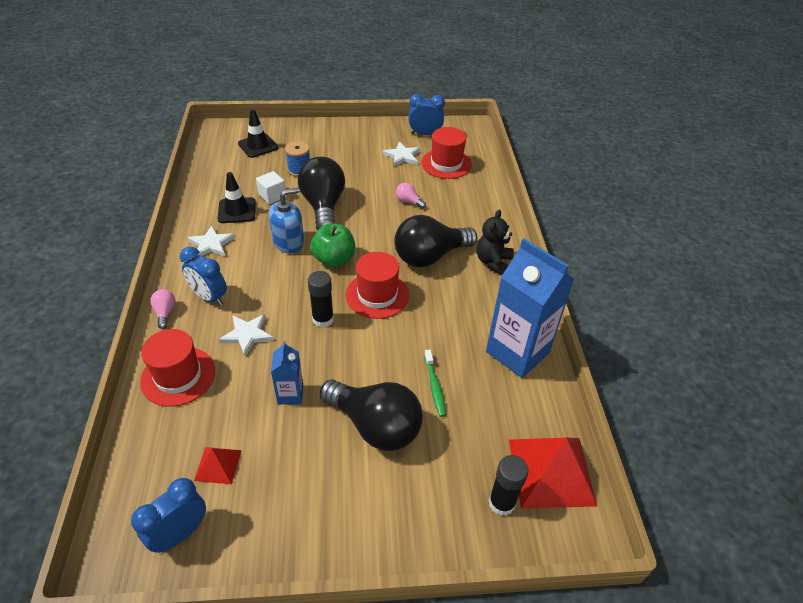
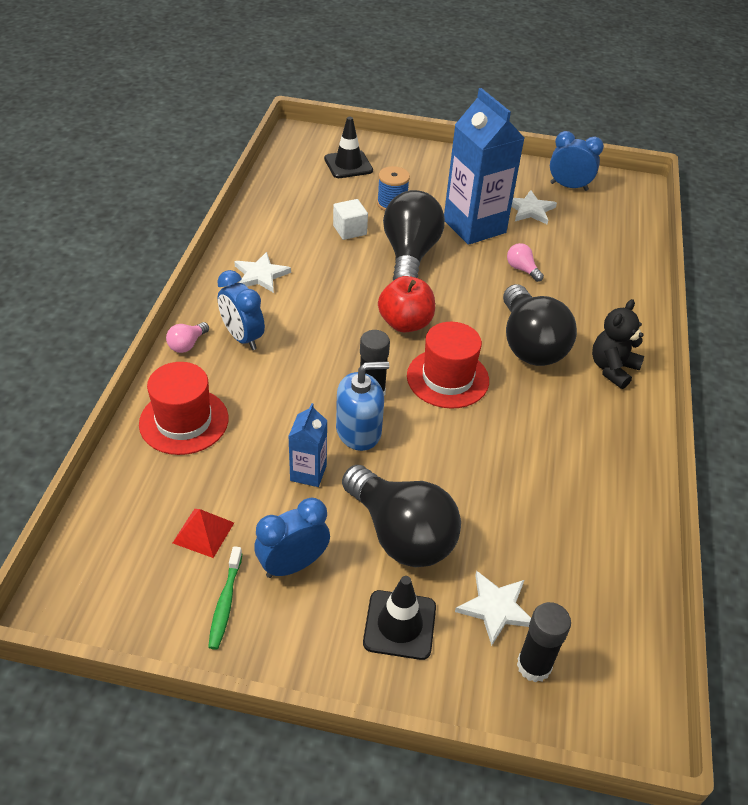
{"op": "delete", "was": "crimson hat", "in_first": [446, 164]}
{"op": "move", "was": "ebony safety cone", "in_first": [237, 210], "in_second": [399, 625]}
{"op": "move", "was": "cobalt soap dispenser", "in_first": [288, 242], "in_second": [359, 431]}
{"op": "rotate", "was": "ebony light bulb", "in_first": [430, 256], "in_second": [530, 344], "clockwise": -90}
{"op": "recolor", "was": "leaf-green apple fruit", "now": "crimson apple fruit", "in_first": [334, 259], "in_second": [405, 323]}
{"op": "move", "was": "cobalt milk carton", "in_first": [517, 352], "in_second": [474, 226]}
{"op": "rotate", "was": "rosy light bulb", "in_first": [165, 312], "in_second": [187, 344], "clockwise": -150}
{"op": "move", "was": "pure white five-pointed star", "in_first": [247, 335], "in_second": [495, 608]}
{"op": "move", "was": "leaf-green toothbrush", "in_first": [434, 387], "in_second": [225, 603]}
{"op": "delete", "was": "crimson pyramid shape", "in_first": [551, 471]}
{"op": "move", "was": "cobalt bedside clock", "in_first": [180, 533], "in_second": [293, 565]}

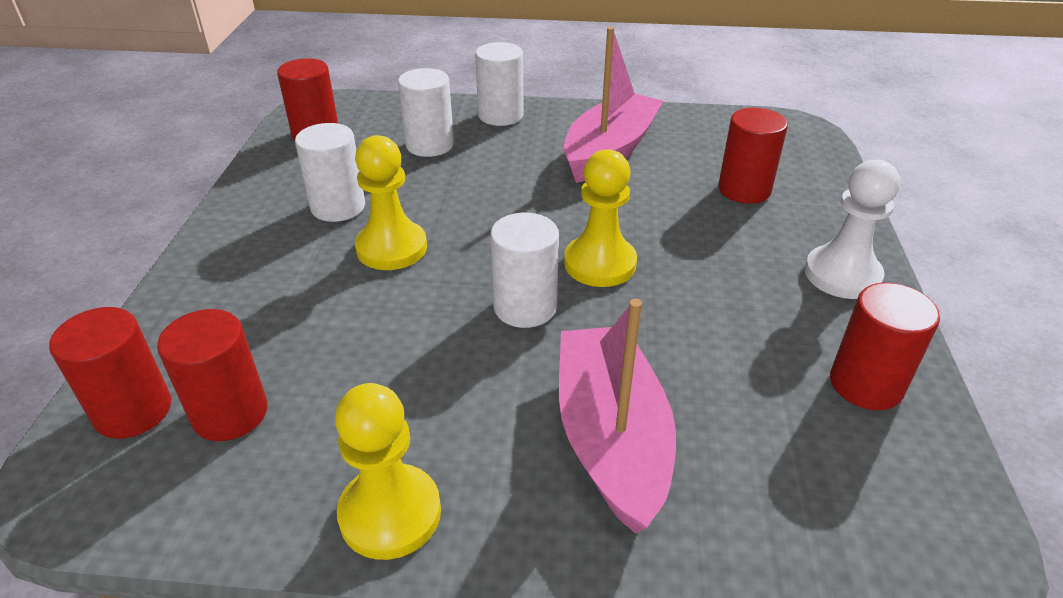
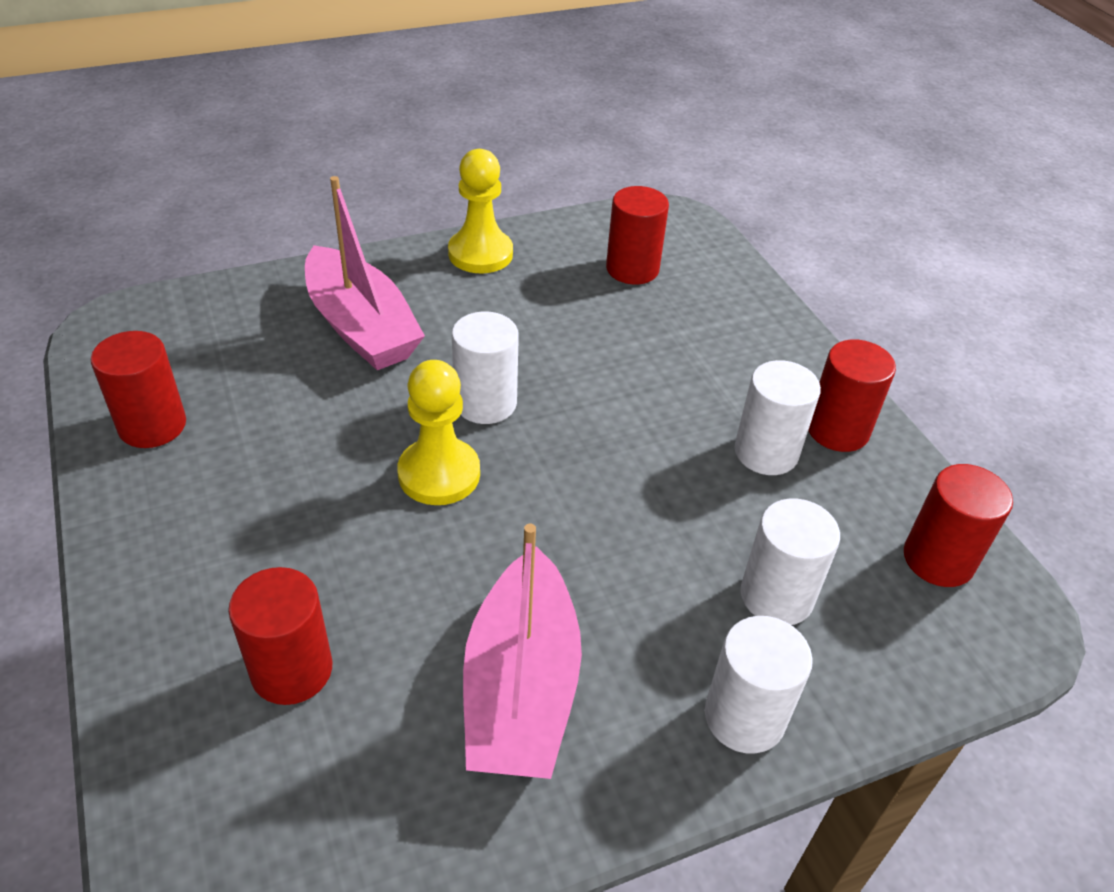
{"op": "delete", "was": "yellow game pawn", "in_first": [391, 248]}
{"op": "delete", "was": "pure white game pawn", "in_first": [842, 275]}
{"op": "move", "was": "crimson cylinder shape", "in_first": [133, 411], "in_second": [837, 430]}

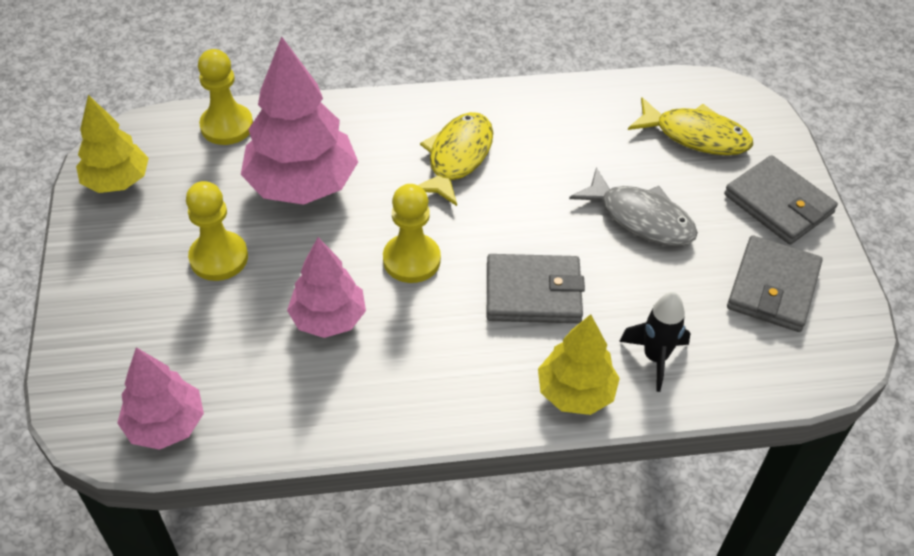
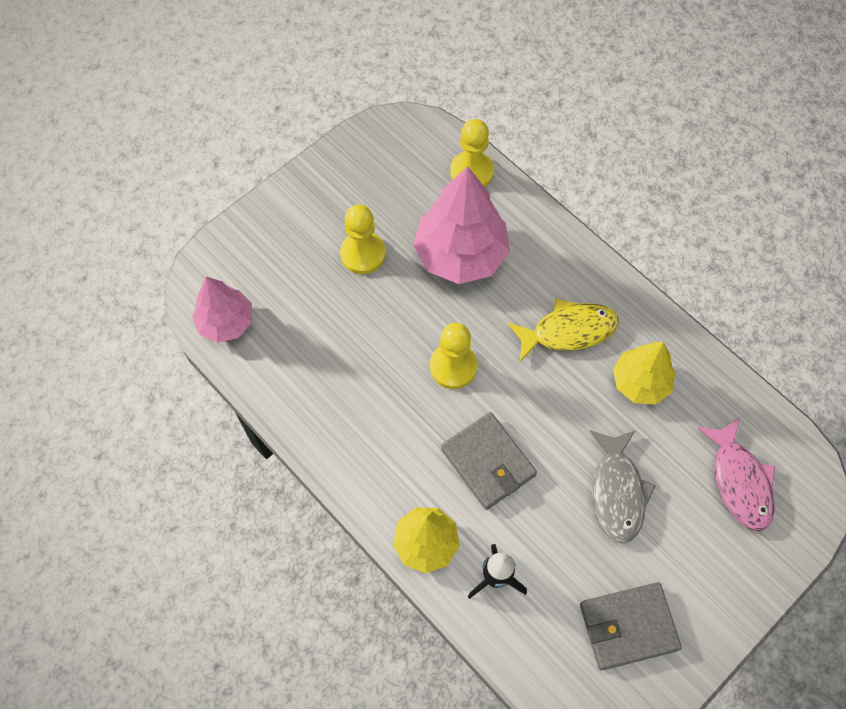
{"op": "move", "was": "yellow toy tree", "in_first": [117, 181], "in_second": [640, 382]}
{"op": "recolor", "was": "yellow fish figure", "now": "rosy fish figure", "in_first": [696, 136], "in_second": [739, 481]}
{"op": "delete", "was": "grey wallet", "in_first": [778, 204]}
{"op": "delete", "was": "rosy toy tree", "in_first": [328, 319]}

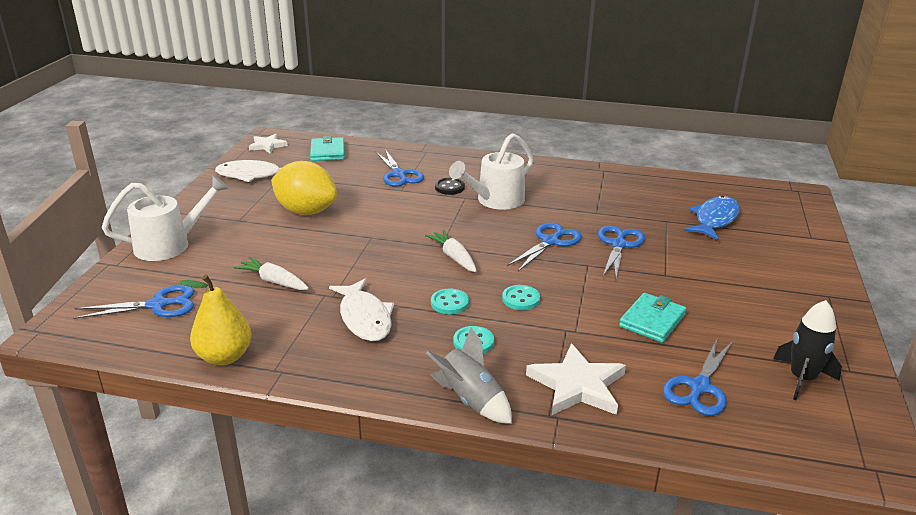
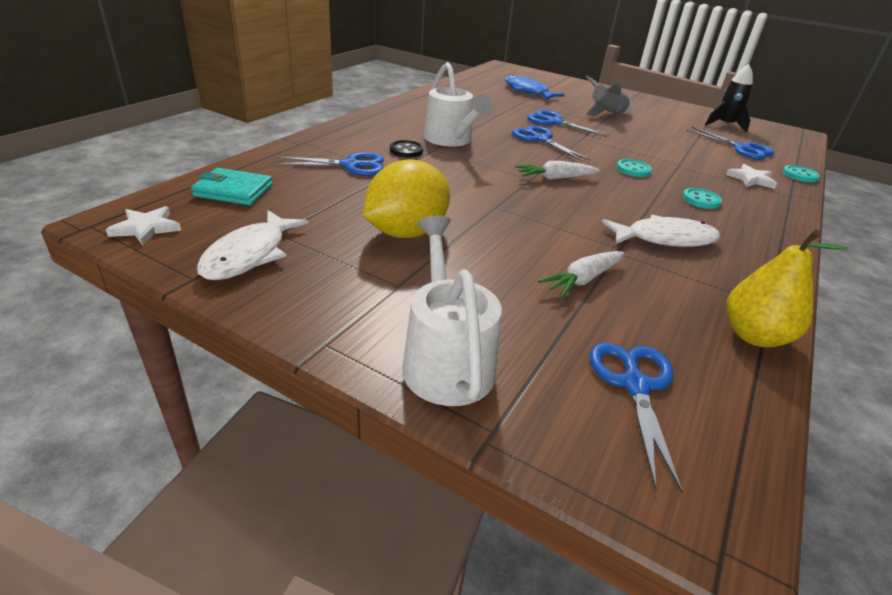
{"op": "move", "was": "turquoise shirt button", "in_first": [449, 303], "in_second": [799, 175]}
{"op": "delete", "was": "turquoise wallet", "in_first": [652, 321]}
{"op": "move", "was": "grey spaceship", "in_first": [470, 400], "in_second": [606, 114]}
{"op": "resize", "was": "pure white five-pointed star", "in_first": [577, 385], "in_second": [751, 179], "ratio": 0.61}

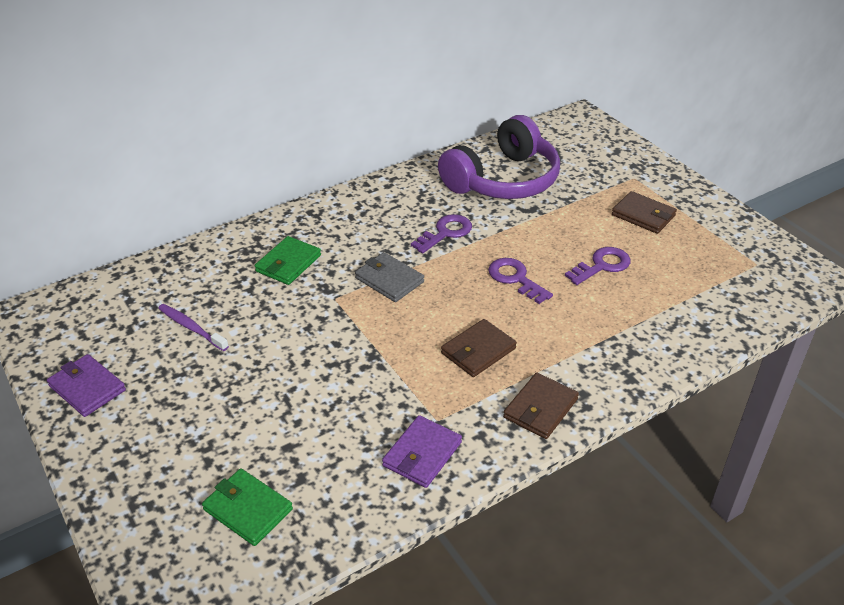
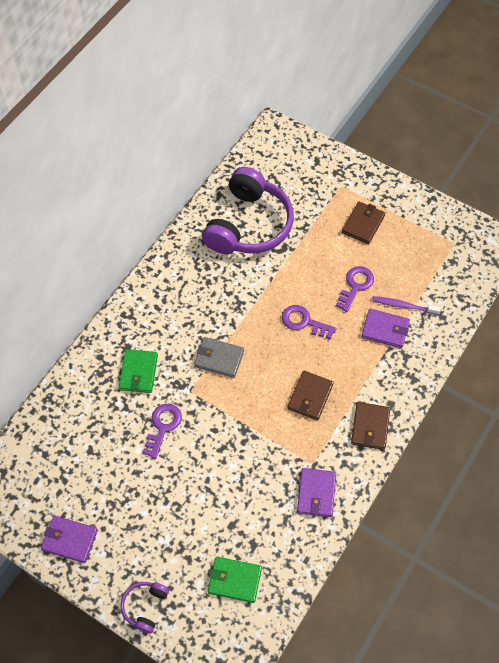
{"op": "rotate", "was": "brown wallet", "in_first": [643, 215], "in_second": [363, 224], "clockwise": -75}
{"op": "move", "was": "royal purple door key", "in_first": [446, 233], "in_second": [163, 426]}
{"op": "move", "was": "royal purple toothbrush", "in_first": [191, 327], "in_second": [403, 306]}
{"op": "insert", "now": "royal purple wallet", "in_second": [385, 329]}
{"op": "insert", "now": "royal purple headphones", "in_second": [145, 606]}

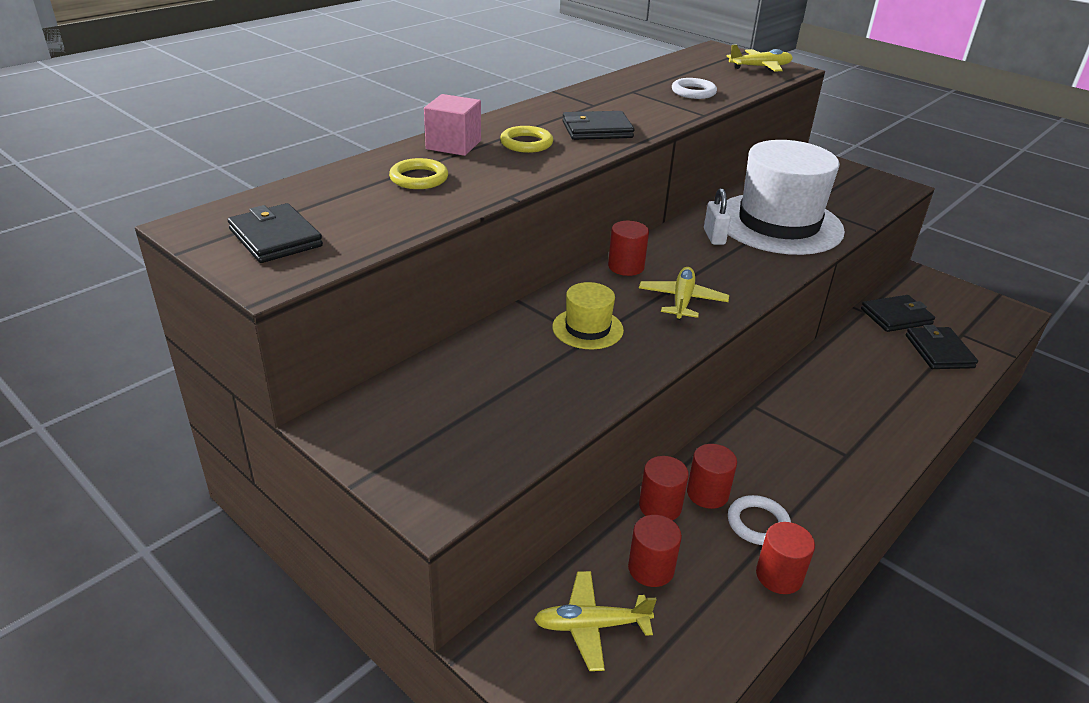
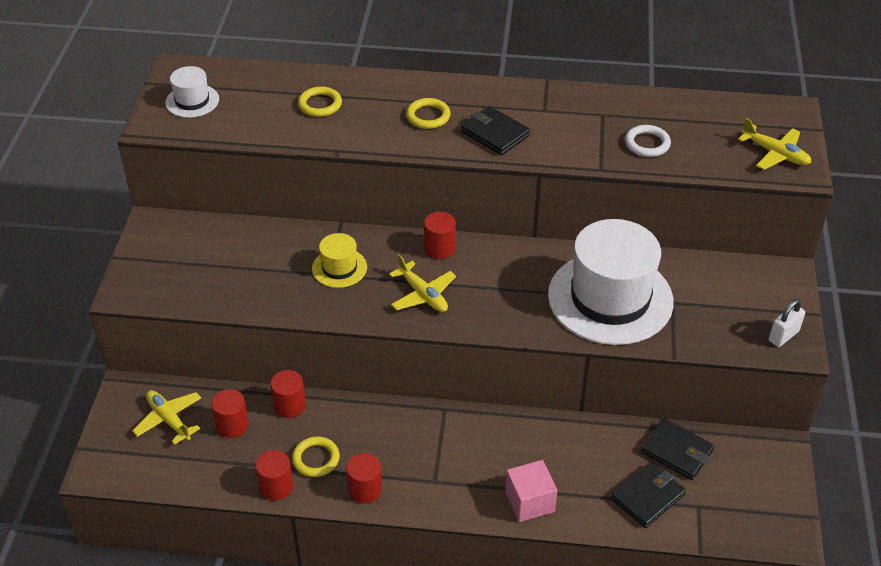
{"op": "move", "was": "rosy solid cube", "in_first": [453, 145], "in_second": [529, 502]}
{"op": "move", "was": "pure white padlock", "in_first": [714, 237], "in_second": [783, 336]}
{"op": "replace", "was": "ebony wallet", "now": "pure white hat", "in_first": [275, 238], "in_second": [192, 101]}
{"op": "rotate", "was": "yellow aeroplane", "in_first": [682, 300], "in_second": [423, 295], "clockwise": 75}
{"op": "move", "was": "crimson cylinder shape", "in_first": [707, 493], "in_second": [365, 489]}
{"op": "recolor", "was": "pure white torus", "now": "yellow torus", "in_first": [758, 523], "in_second": [316, 459]}

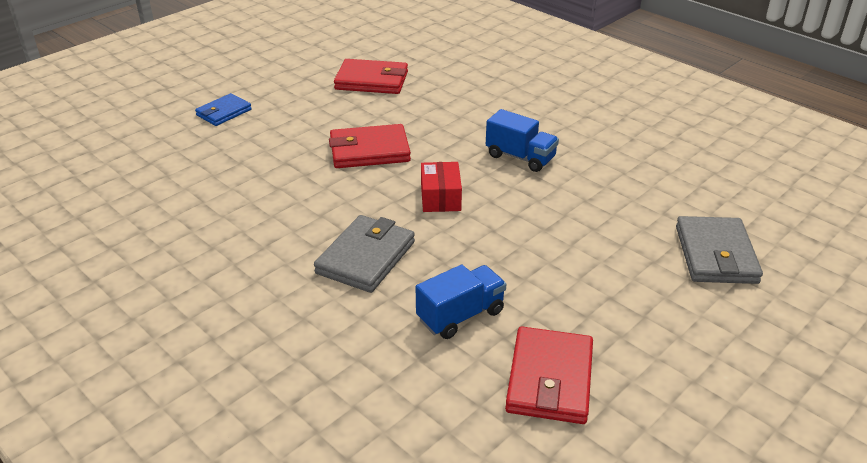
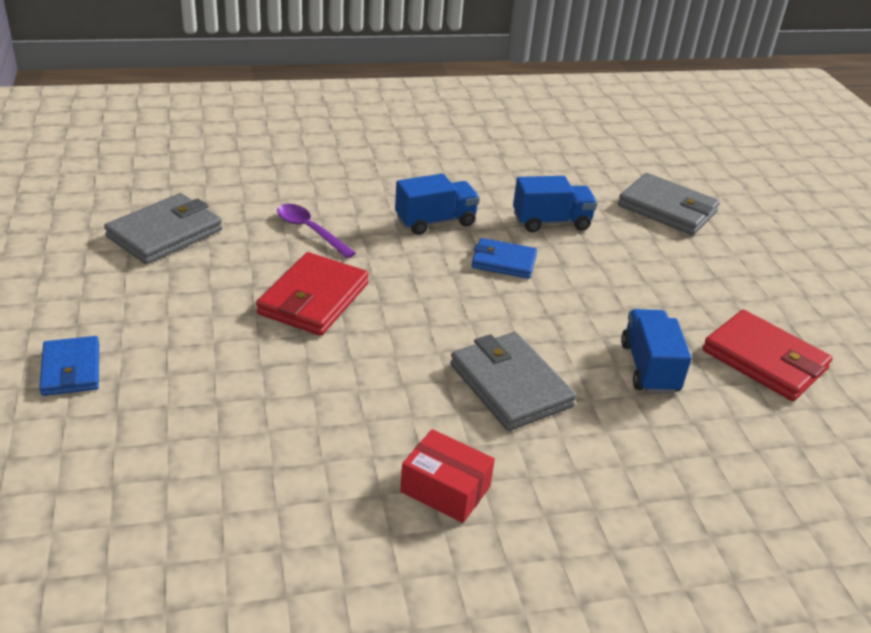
{"op": "recolor", "was": "crimson wallet", "now": "grey wallet", "in_first": [371, 81], "in_second": [165, 234]}
{"op": "move", "was": "crimson box", "in_first": [440, 197], "in_second": [445, 489]}
{"op": "insert", "now": "cobalt truck", "in_second": [551, 222]}
{"op": "insert", "now": "royal purple teaspoon", "in_second": [310, 230]}
{"op": "insert", "now": "cobalt wallet", "in_second": [503, 262]}

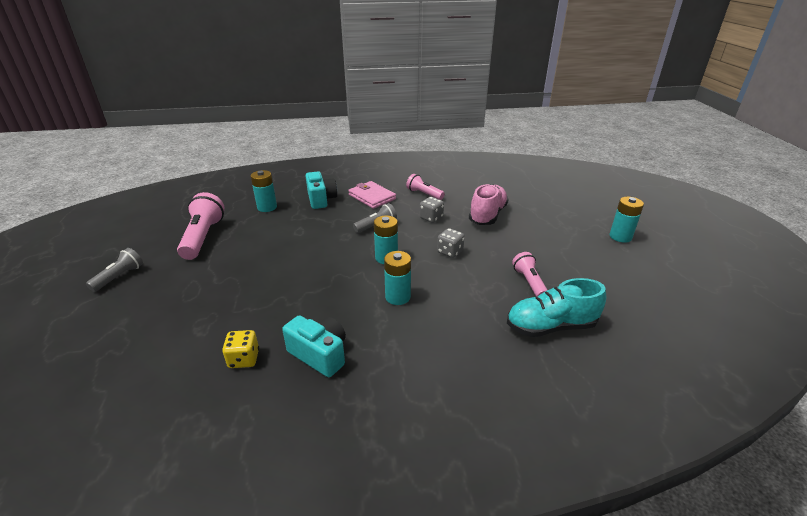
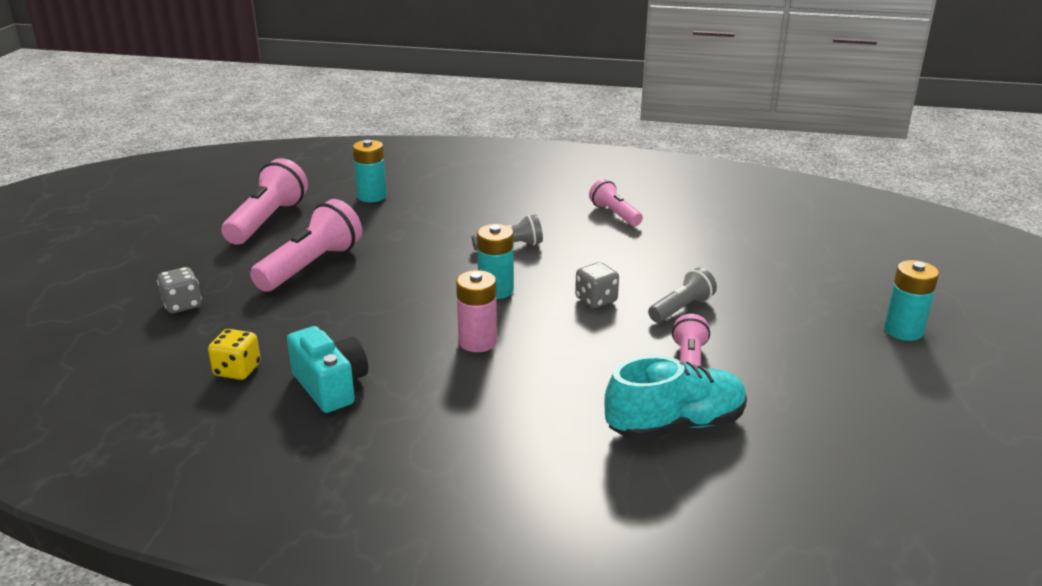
{"op": "delete", "was": "turquoise photo camera", "in_first": [321, 199]}
{"op": "delete", "was": "rosy wallet", "in_first": [372, 197]}
{"op": "delete", "was": "rosy lace-up shoe", "in_first": [487, 215]}
{"op": "move", "was": "grey die", "in_first": [431, 218], "in_second": [182, 305]}
{"op": "move", "was": "grey torch", "in_first": [119, 277], "in_second": [681, 308]}
{"op": "recolor", "was": "turquoise power cell", "now": "rosy power cell", "in_first": [397, 297], "in_second": [477, 342]}
{"op": "rotate", "was": "turquoise lace-up shoe", "in_first": [550, 326], "in_second": [675, 425], "clockwise": 150}
{"op": "insert", "now": "rosy torch", "in_second": [311, 266]}

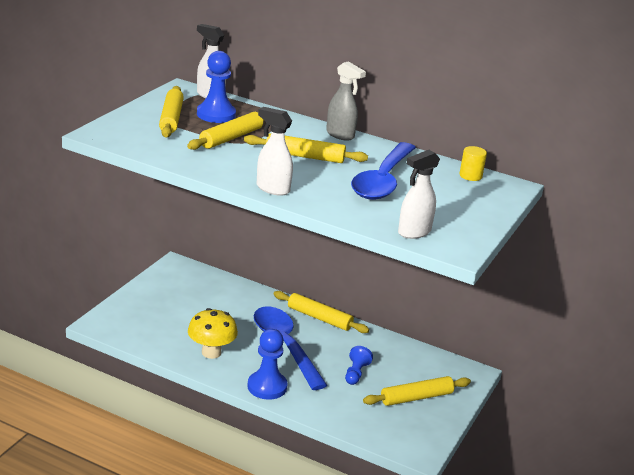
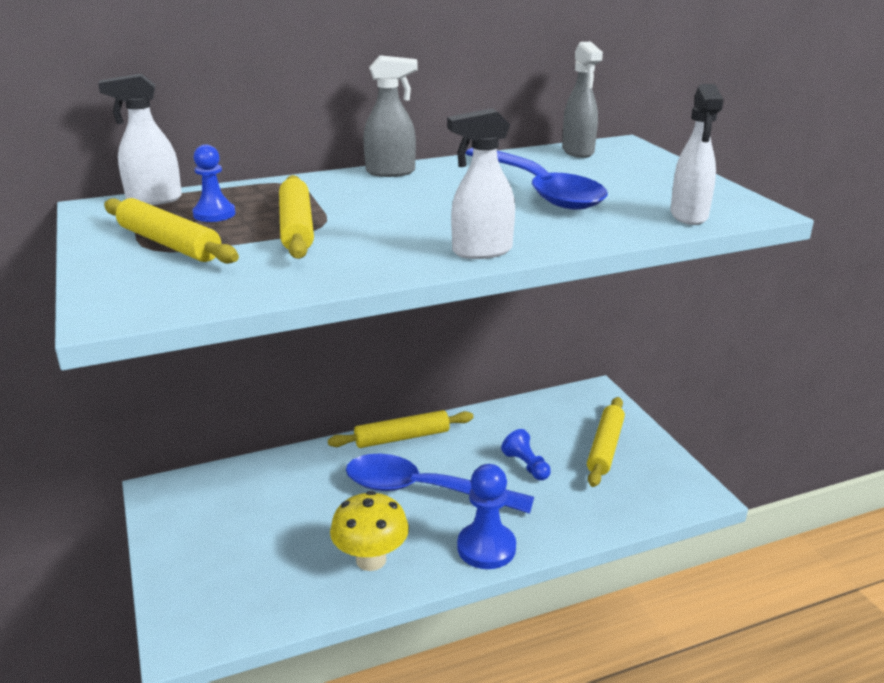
{"op": "resize", "was": "cobalt game pawn", "in_first": [216, 115], "in_second": [214, 214], "ratio": 0.62}
{"op": "delete", "was": "yellow rolling pin", "in_first": [304, 156]}
{"op": "replace", "was": "yellow cylinder shape", "now": "grey spray bottle", "in_first": [470, 176], "in_second": [578, 152]}

